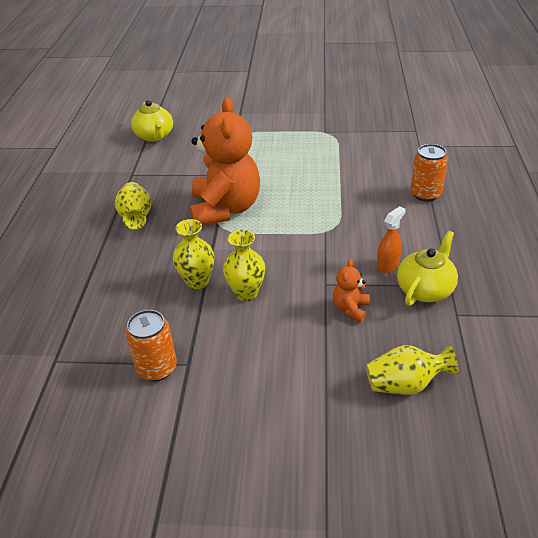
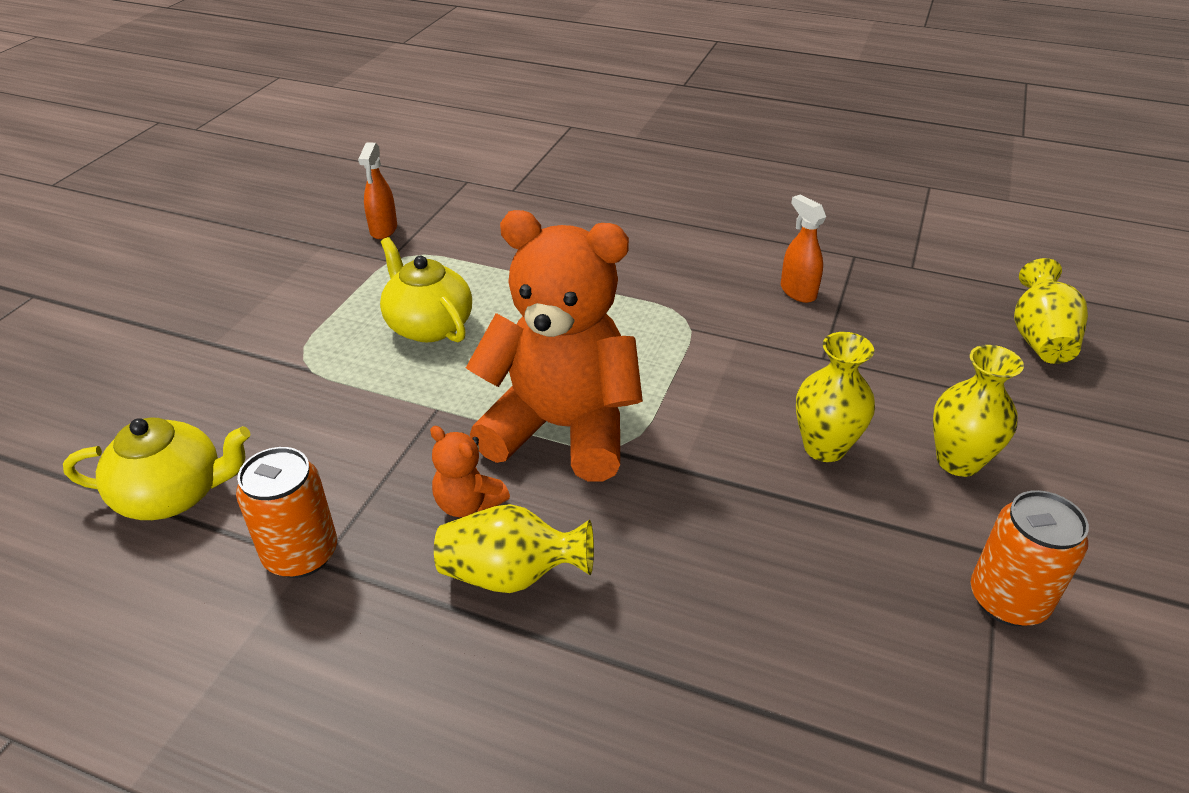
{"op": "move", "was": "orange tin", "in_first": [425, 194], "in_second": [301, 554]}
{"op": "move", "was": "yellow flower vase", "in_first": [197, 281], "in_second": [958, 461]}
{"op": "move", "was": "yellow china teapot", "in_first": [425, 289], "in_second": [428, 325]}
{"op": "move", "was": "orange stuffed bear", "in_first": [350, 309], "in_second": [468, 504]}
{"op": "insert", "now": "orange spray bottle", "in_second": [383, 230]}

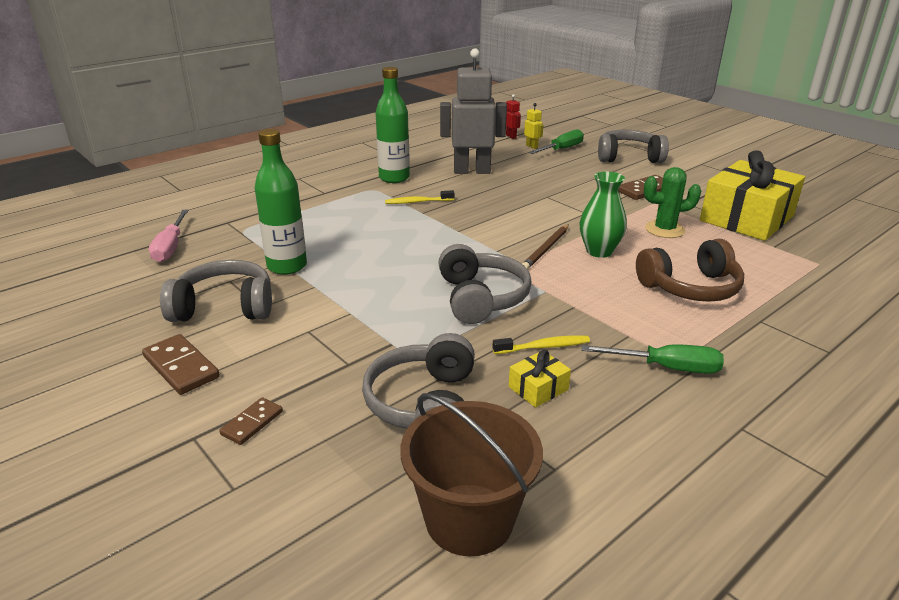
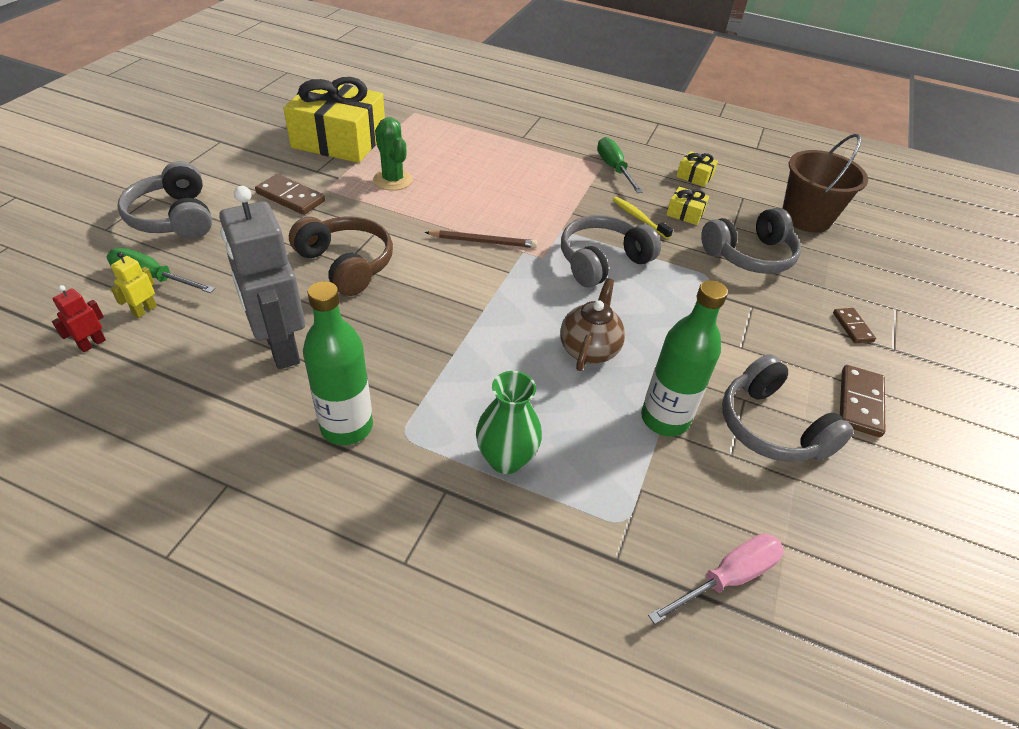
{"op": "move", "was": "leaf-green flower vase", "in_first": [599, 251], "in_second": [506, 459]}
{"op": "delete", "was": "yellow toothbrush", "in_first": [417, 202]}
{"op": "move", "was": "brown headphones", "in_first": [690, 287], "in_second": [346, 264]}
{"op": "rotate", "was": "brown domino tile", "in_first": [252, 423], "in_second": [852, 327], "clockwise": 75}
{"op": "insert", "now": "yellow gift", "in_second": [694, 176]}
{"op": "insert", "now": "brown china teapot", "in_second": [589, 349]}

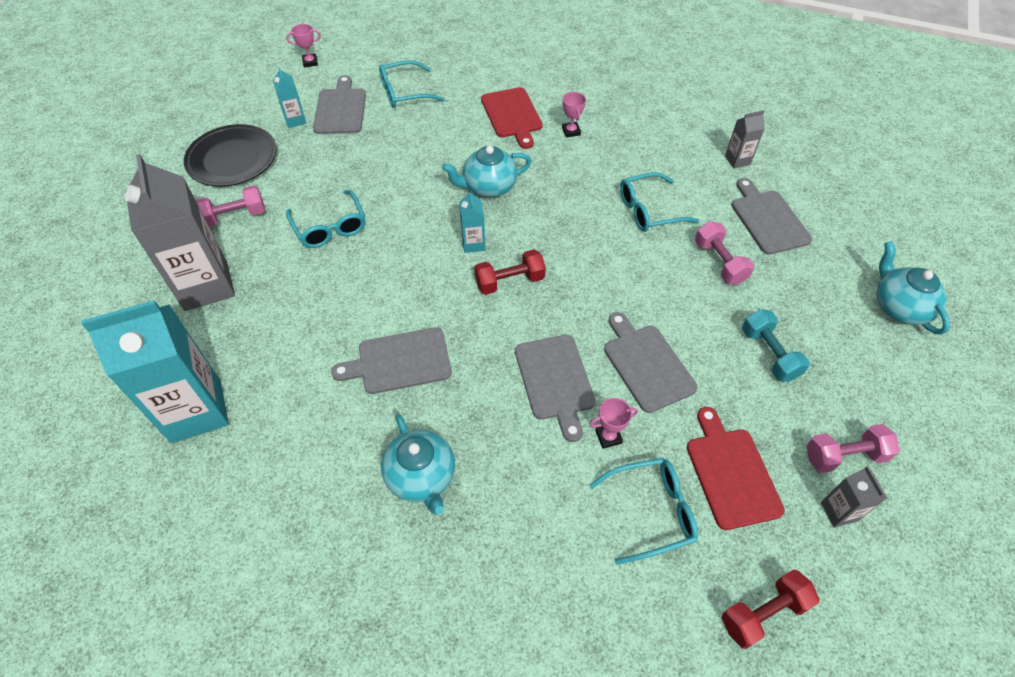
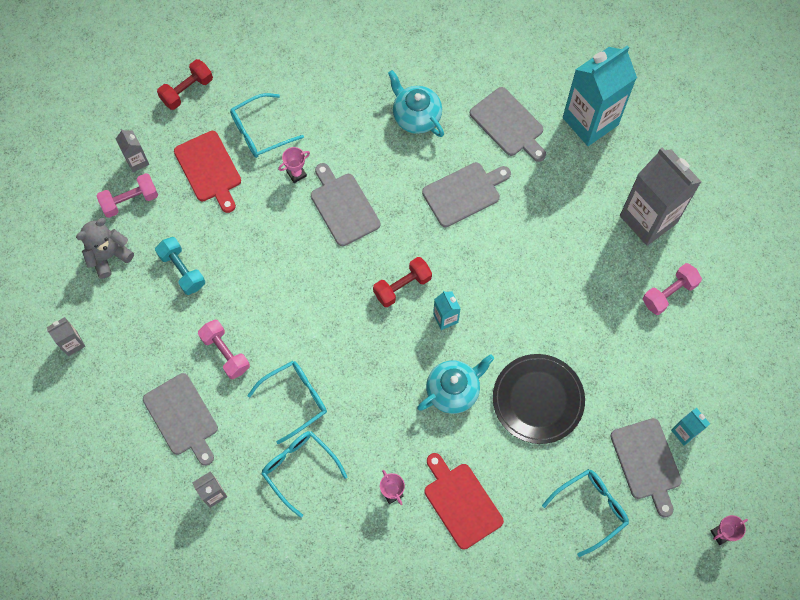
{"op": "move", "was": "ebony dinner plate", "in_first": [232, 159], "in_second": [538, 400]}
{"op": "move", "was": "turquoise eyeglasses", "in_first": [330, 227], "in_second": [299, 469]}
{"op": "replace", "was": "turquoise china teapot", "now": "grey milk carton", "in_first": [899, 307], "in_second": [72, 343]}
{"op": "move", "was": "grey cutting board", "in_first": [646, 364], "in_second": [508, 124]}
{"op": "insert", "now": "grey stuffed bear", "in_second": [109, 256]}

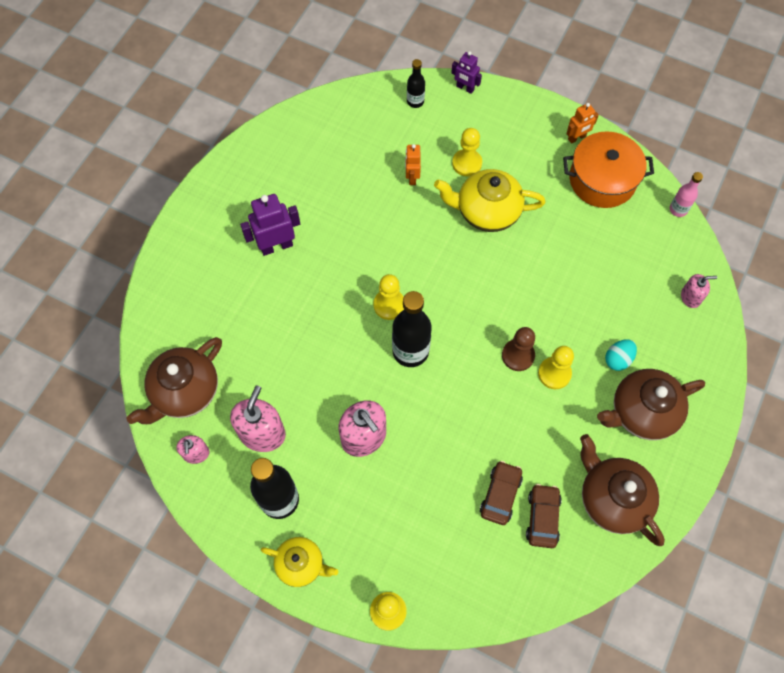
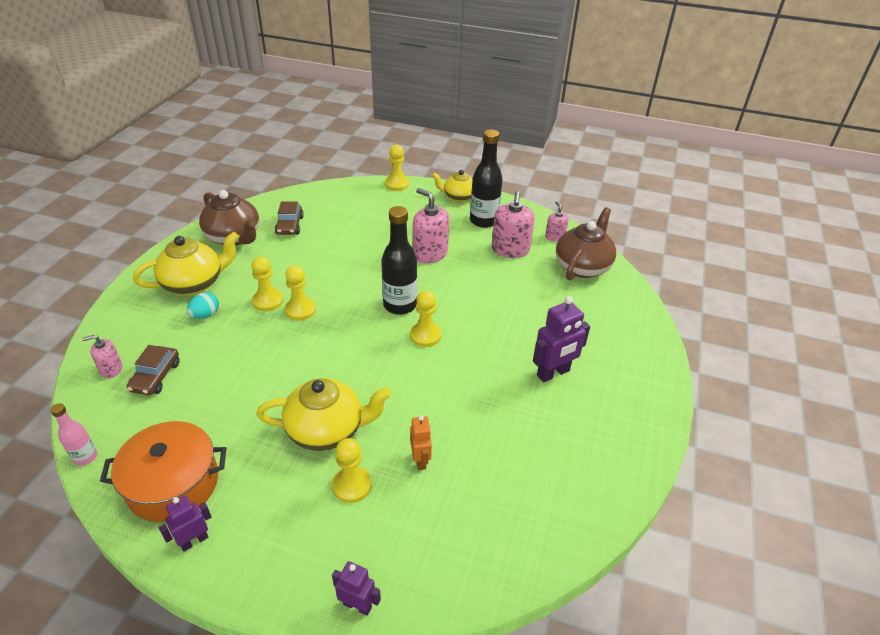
{"op": "delete", "was": "ebony drink bottle", "in_first": [415, 101]}
{"op": "recolor", "was": "orange toy robot", "now": "royal purple toy robot", "in_first": [577, 138], "in_second": [194, 541]}
{"op": "recolor", "was": "brown game pawn", "now": "yellow game pawn", "in_first": [518, 355], "in_second": [300, 310]}
{"op": "recolor", "was": "brown china teapot", "now": "yellow china teapot", "in_first": [642, 412], "in_second": [194, 283]}
{"op": "move", "was": "brown automobile", "in_first": [500, 495], "in_second": [156, 376]}

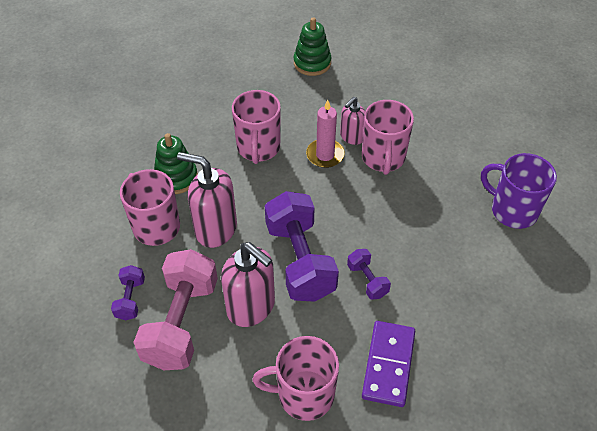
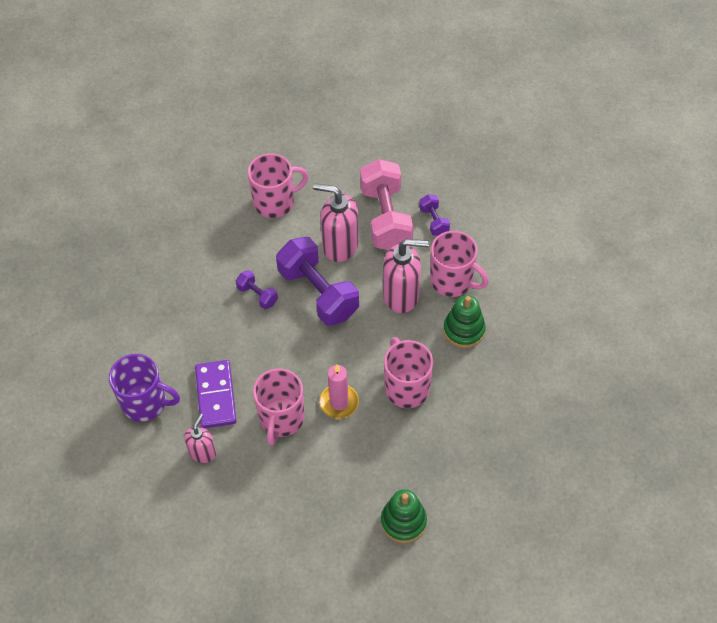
{"op": "move", "was": "rosy soap dispenser", "in_first": [352, 137], "in_second": [203, 452]}
{"op": "rotate", "was": "rosy mug", "in_first": [383, 158], "in_second": [281, 419], "clockwise": -150}
{"op": "move", "was": "royal purple domino tile", "in_first": [388, 365], "in_second": [215, 395]}

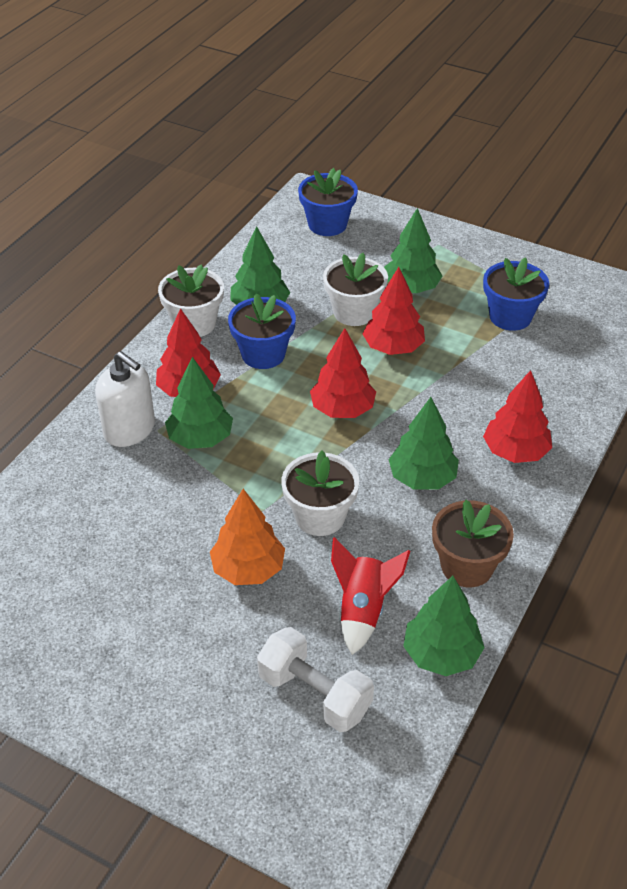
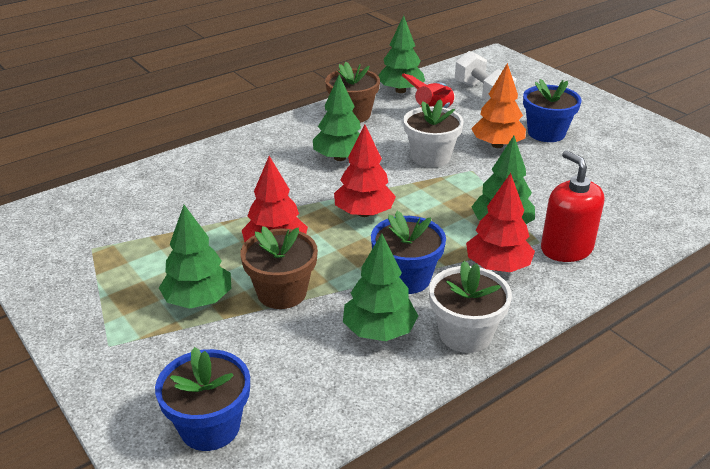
{"op": "recolor", "was": "pure white potted plant", "now": "brown potted plant", "in_first": [354, 312], "in_second": [282, 292]}
{"op": "move", "was": "cobalt potted plant", "in_first": [510, 316], "in_second": [546, 133]}
{"op": "recolor", "was": "pure white soap dispenser", "now": "crimson soap dispenser", "in_first": [129, 429], "in_second": [566, 249]}
{"op": "delete", "was": "crimson toy tree", "in_first": [515, 452]}

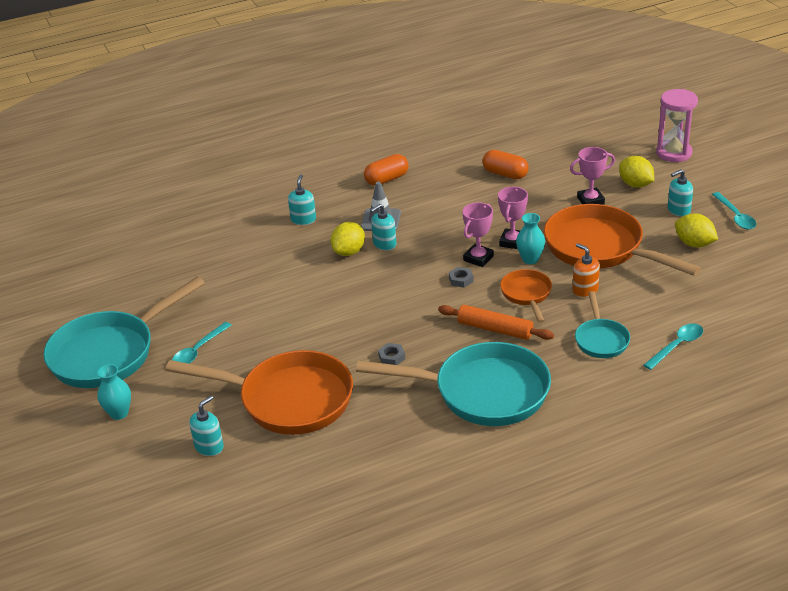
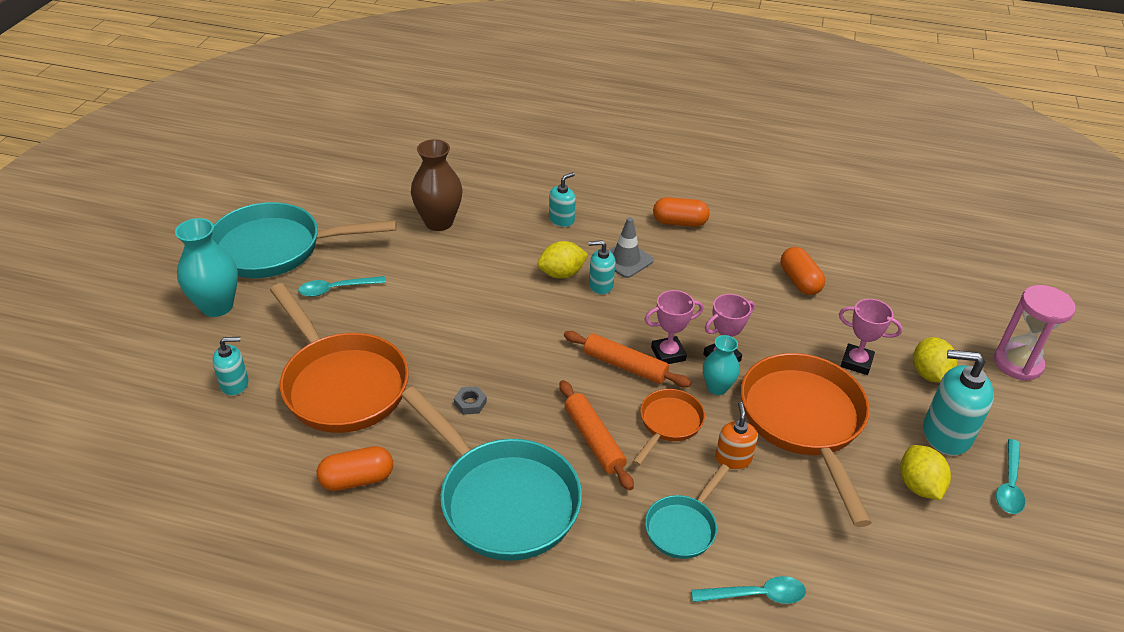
{"op": "resize", "was": "turquoise soap dispenser", "in_first": [678, 210], "in_second": [946, 434], "ratio": 1.72}
{"op": "replace", "was": "grey nut", "now": "orange rolling pin", "in_first": [461, 280], "in_second": [625, 366]}
{"op": "resize", "was": "turquoise flower vase", "in_first": [119, 413], "in_second": [217, 306], "ratio": 1.66}
{"op": "insert", "now": "brown flower vase", "in_second": [439, 222]}
{"op": "insert", "now": "orange pill", "in_second": [357, 479]}

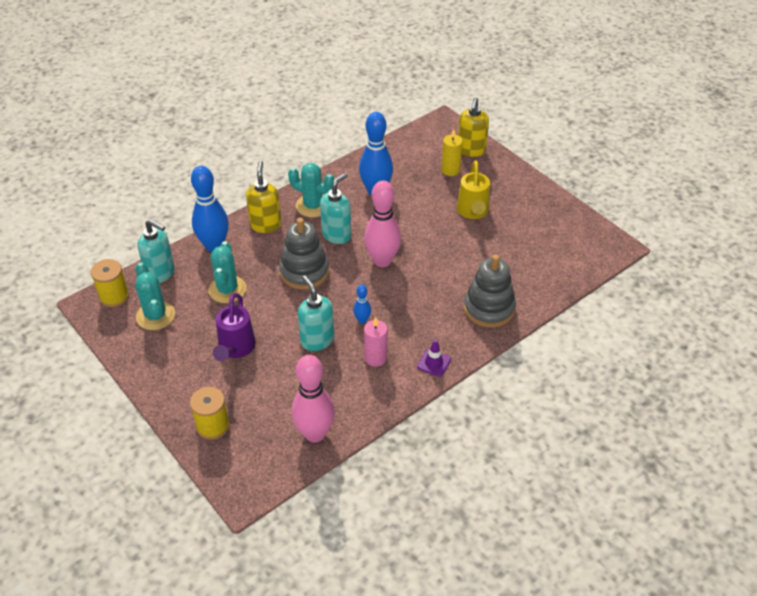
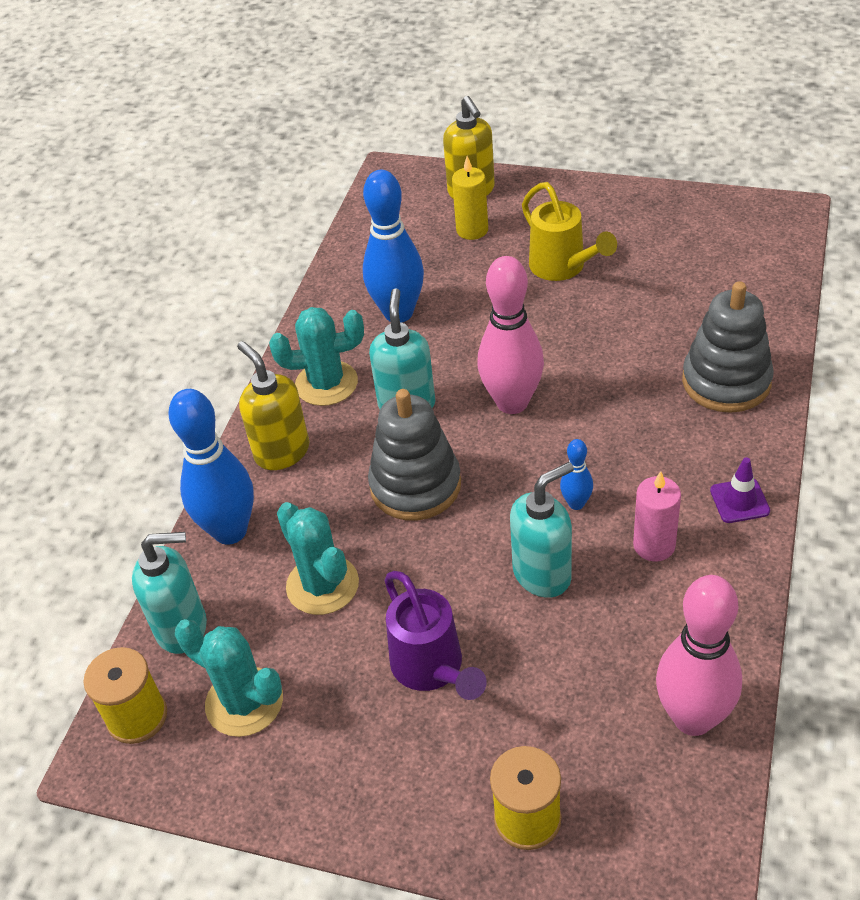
{"op": "rotate", "was": "turquoise soap dispenser", "in_first": [317, 340], "in_second": [542, 574], "clockwise": 120}

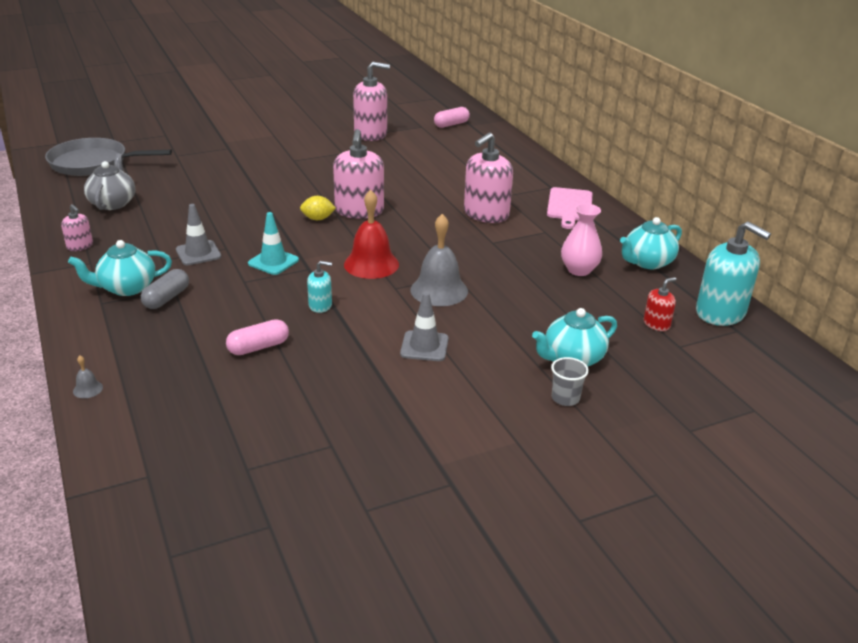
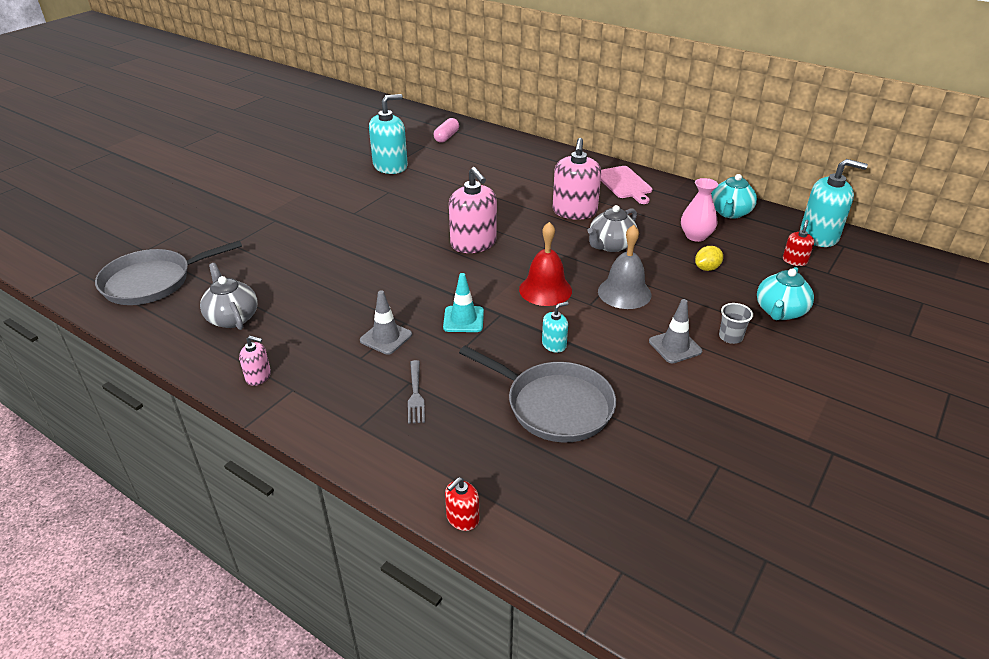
{"op": "recolor", "was": "rosy soap dispenser", "now": "turquoise soap dispenser", "in_first": [371, 134], "in_second": [390, 166]}
{"op": "move", "was": "yellow toy lemon", "in_first": [318, 219], "in_second": [707, 268]}
{"op": "delete", "was": "turquoise china teapot", "in_first": [126, 288]}
{"op": "replace", "was": "grey pill", "now": "grey dinner fork", "in_first": [167, 298], "in_second": [416, 394]}
{"op": "replace", "was": "rosy pill", "now": "grey skillet", "in_first": [258, 347], "in_second": [555, 405]}
{"op": "replace", "was": "grey bell", "now": "crimson soap dispenser", "in_first": [88, 389], "in_second": [462, 518]}
{"op": "move", "was": "grey beaker", "in_first": [565, 398], "in_second": [730, 337]}
{"op": "insert", "now": "grey china teapot", "in_second": [611, 245]}

